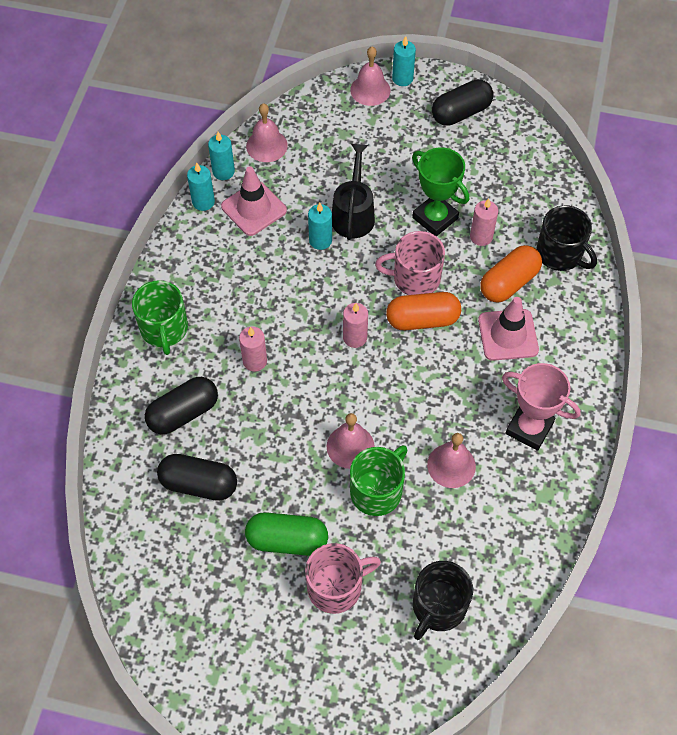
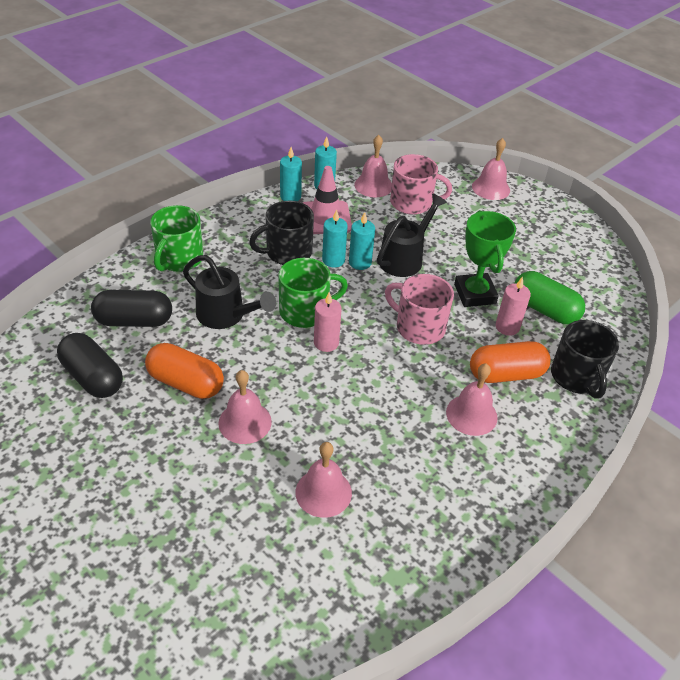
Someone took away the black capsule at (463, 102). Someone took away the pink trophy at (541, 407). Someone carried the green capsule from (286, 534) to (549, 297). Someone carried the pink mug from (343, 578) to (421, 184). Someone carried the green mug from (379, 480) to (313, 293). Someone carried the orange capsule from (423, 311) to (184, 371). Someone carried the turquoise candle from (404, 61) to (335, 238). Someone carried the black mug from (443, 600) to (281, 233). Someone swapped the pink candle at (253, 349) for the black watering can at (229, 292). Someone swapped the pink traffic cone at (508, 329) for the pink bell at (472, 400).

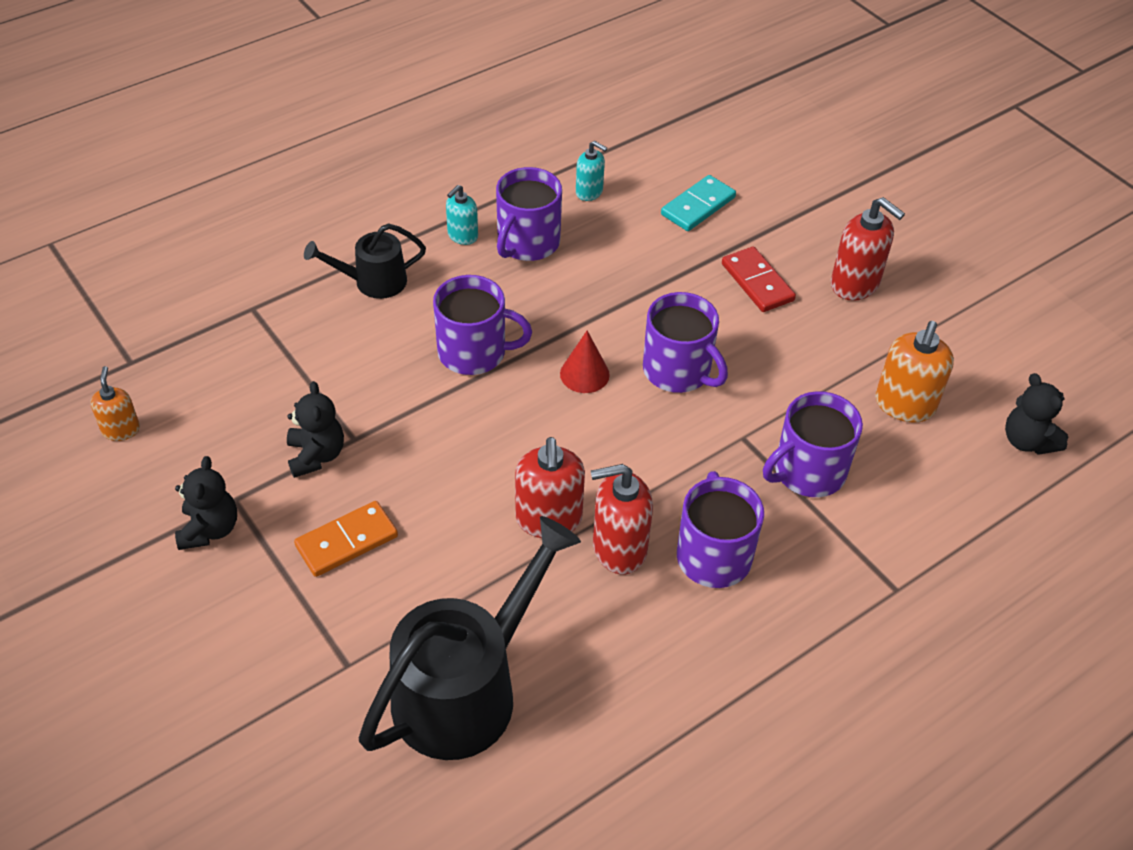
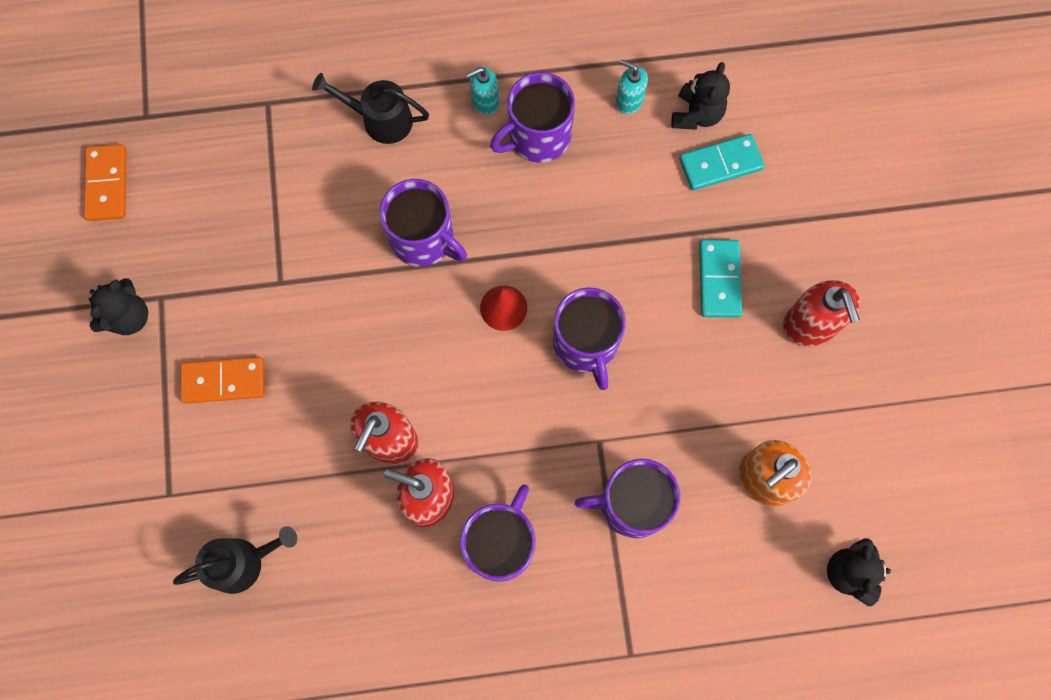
Someone carried the black teddy bear from (315, 429) to (700, 96). Someone swapped the orange soap dispenser at (115, 403) for the orange domino at (105, 182). Someone repainted the red domino at (759, 279), which became the turquoise domino at (720, 278). Someone rotated the turquoise soap dispenser at (591, 171) by 150 degrees clockwise. Someone scaled the black watering can at (470, 638) by 0.53.

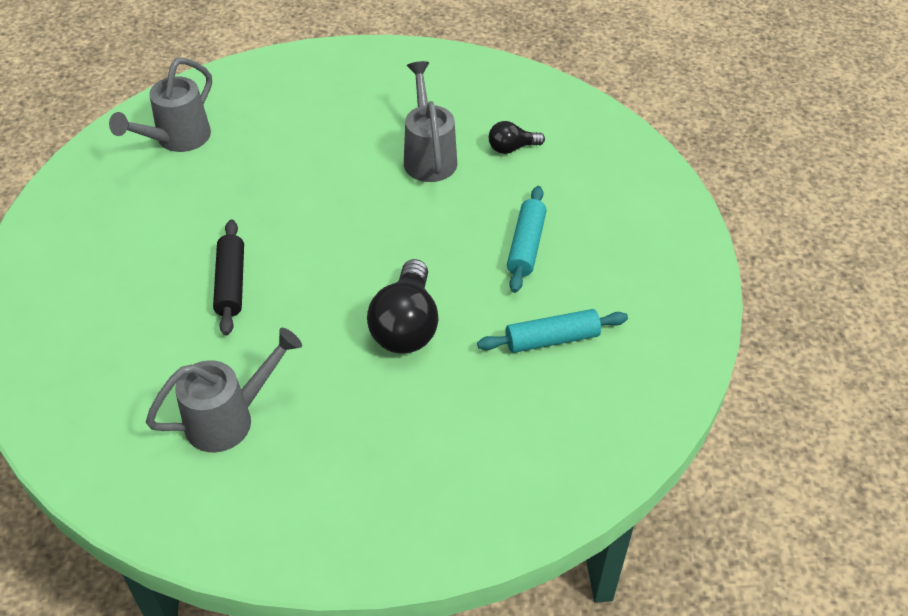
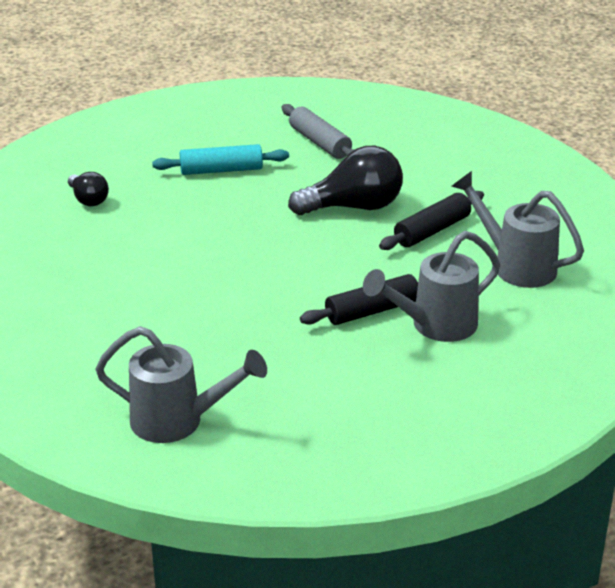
Someone put down the black rolling pin at (431, 220). Someone carried the grey watering can from (430, 121) to (431, 286). Someone repainted the turquoise rolling pin at (552, 331), which became the grey rolling pin at (318, 131).

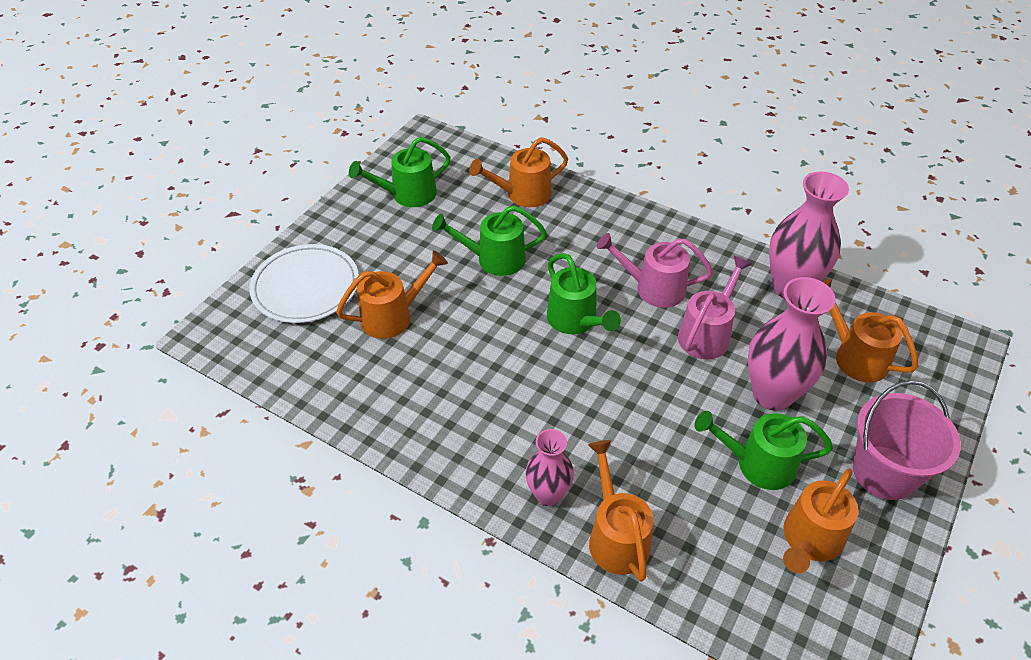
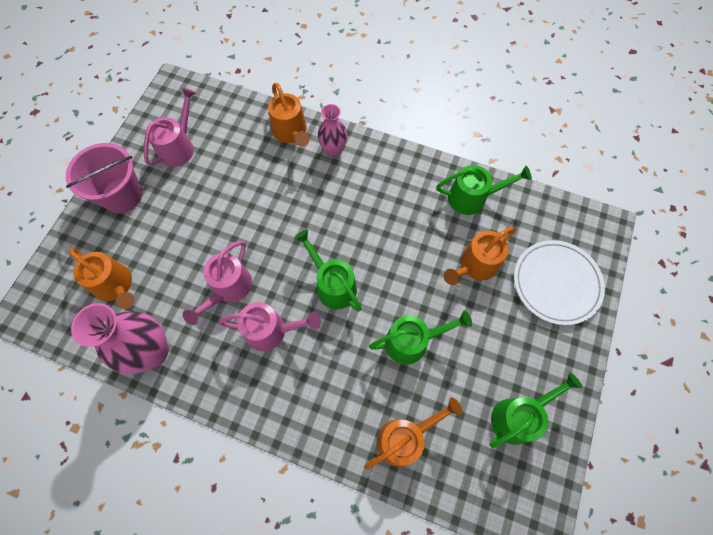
Someone took away the pink vase at (792, 344). Someone carried the green watering can from (763, 450) to (484, 190). Someone repainted the orange watering can at (821, 520), which became the pink watering can at (170, 127).

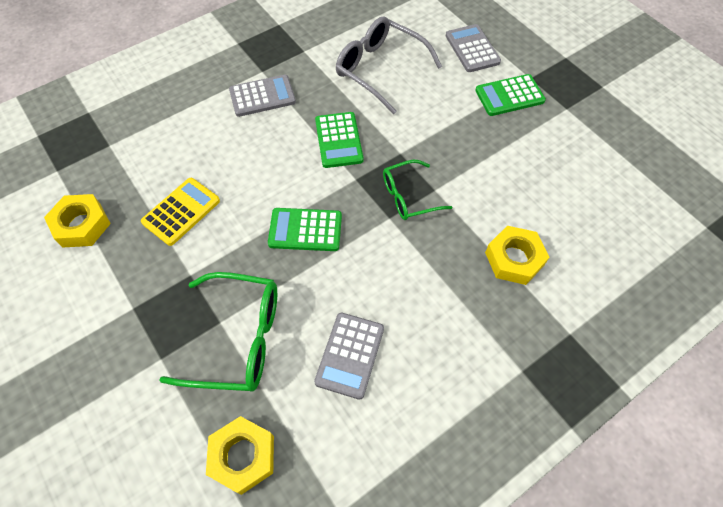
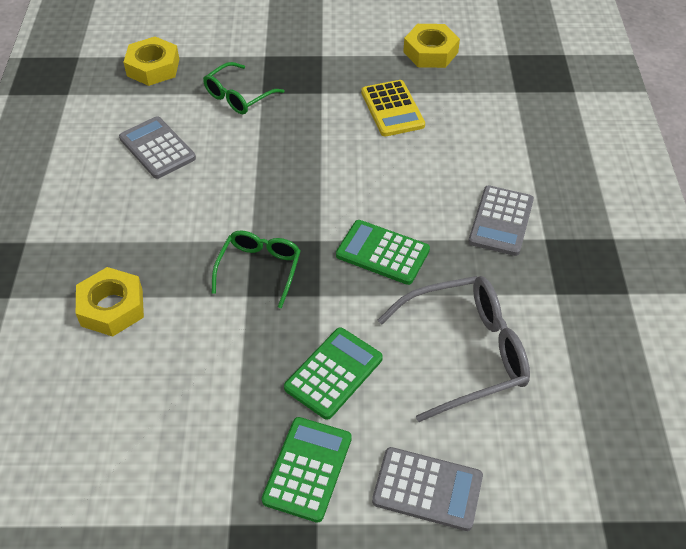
Someone carried the green calculator from (305, 229) to (333, 373). Someone scaled the green glasses at (218, 332) by 0.62.

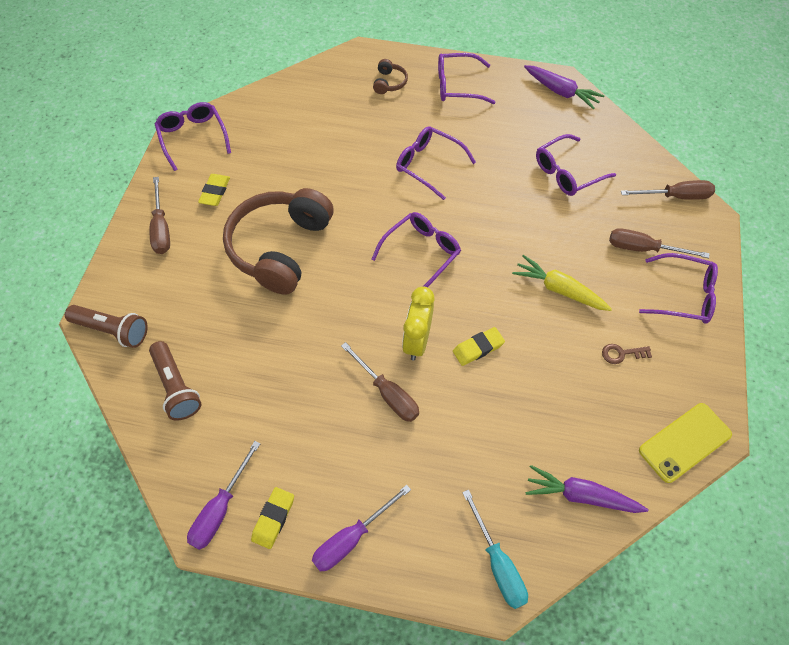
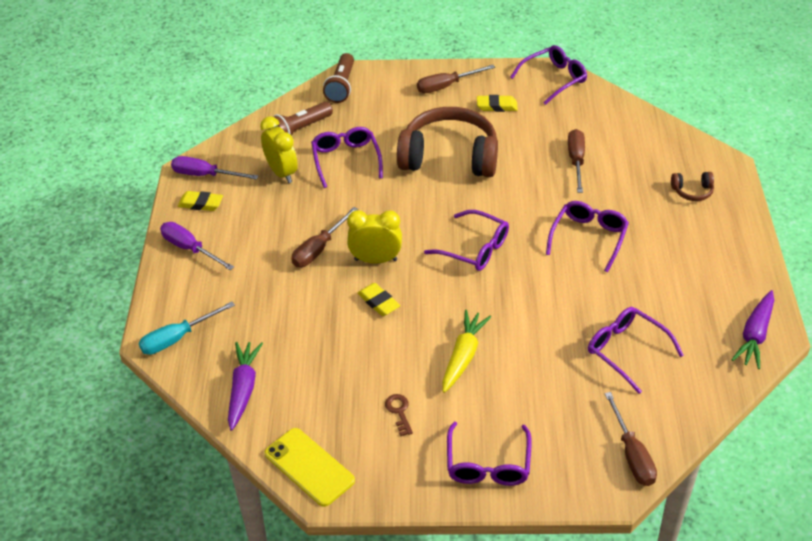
Someone put down the yellow clock at (279, 149). Someone carried the purple glasses from (467, 78) to (347, 157). Someone carried the brown screwdriver from (659, 243) to (576, 161).

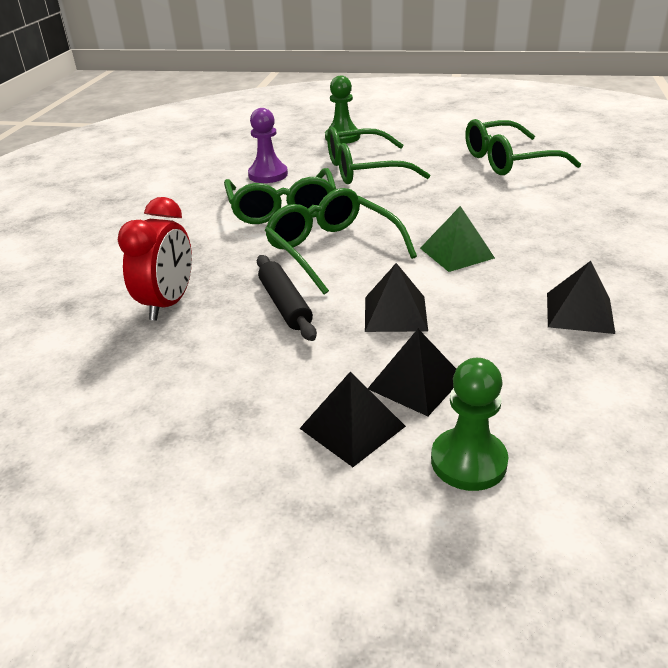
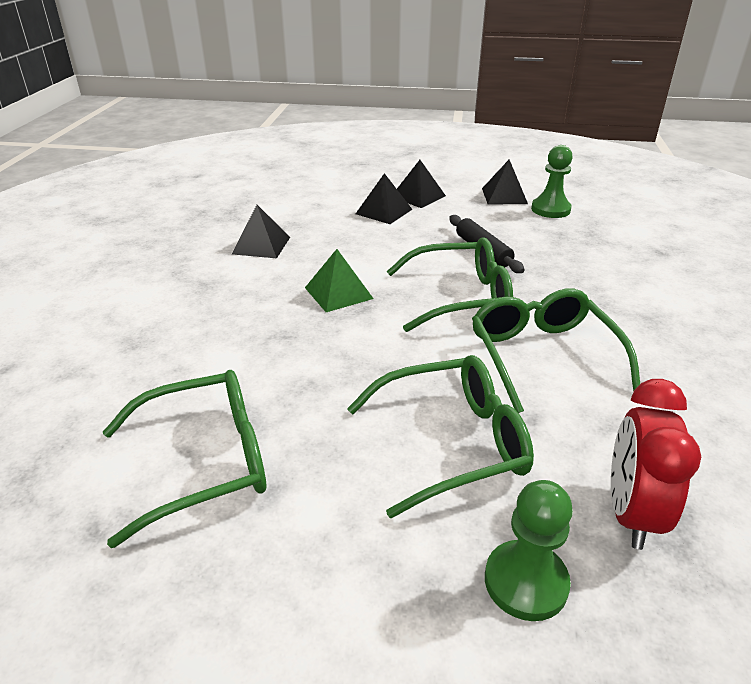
Someone took away the purple pawn at (268, 145). Someone carried the red clock from (155, 259) to (656, 464). Someone carried the black pyramid from (396, 297) to (505, 182). Someone carried the green pawn from (469, 424) to (552, 181). Someone rotated the green glasses at (341, 241) by 60 degrees counterclockwise.

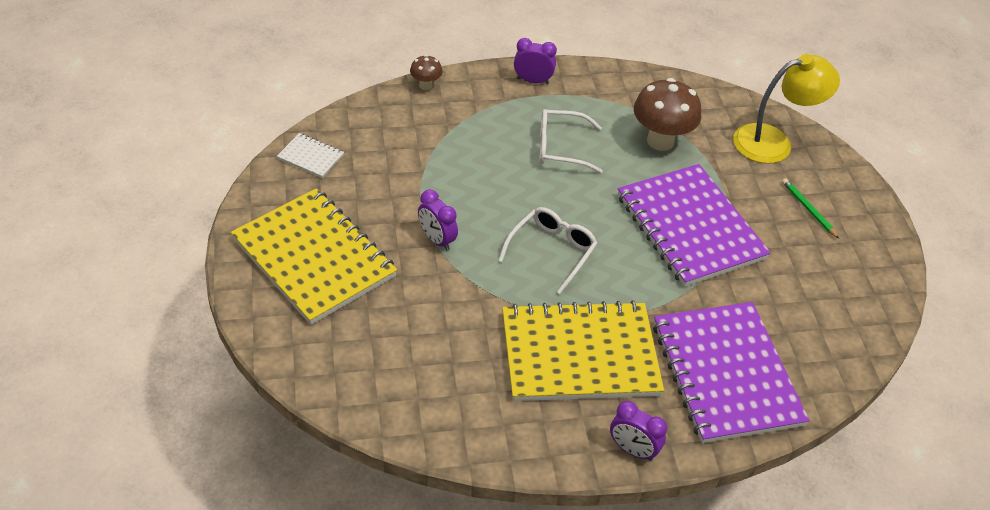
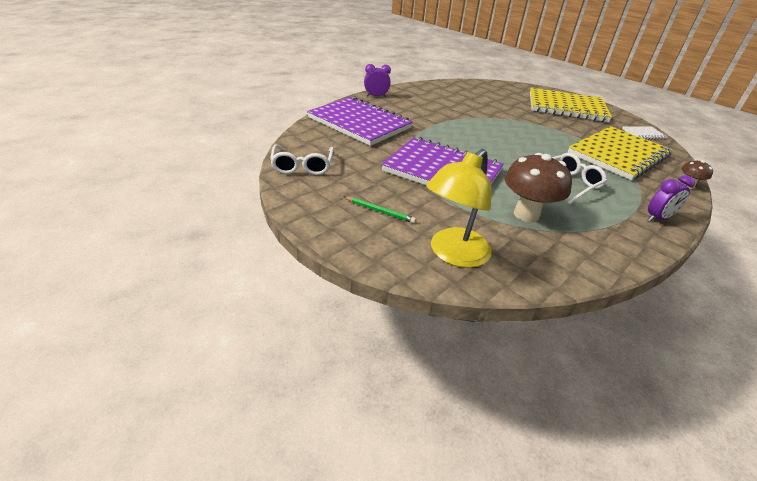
Someone took away the purple clock at (438, 220). Someone carried the white glasses from (548, 250) to (302, 159). Someone carried the yellow notebook from (583, 350) to (619, 153).

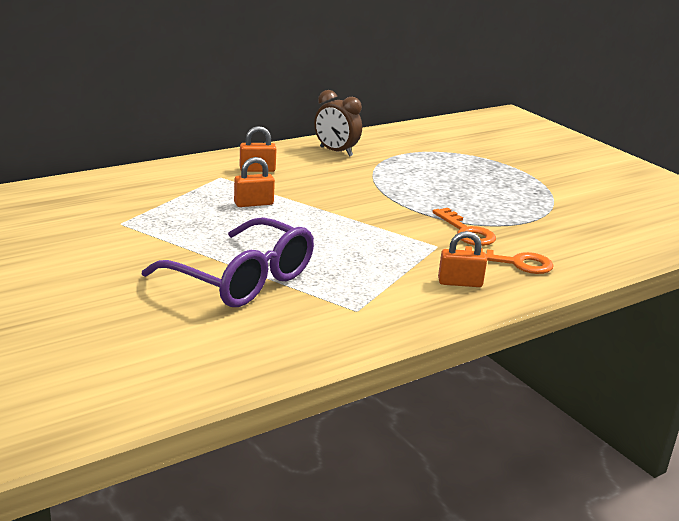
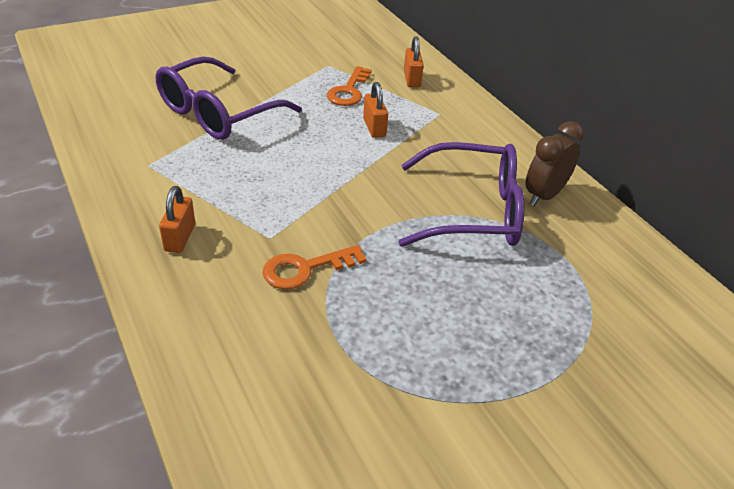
Someone put down the purple glasses at (461, 194). Someone carried the orange padlock from (258, 149) to (414, 61). Someone carried the orange key from (509, 260) to (349, 86).

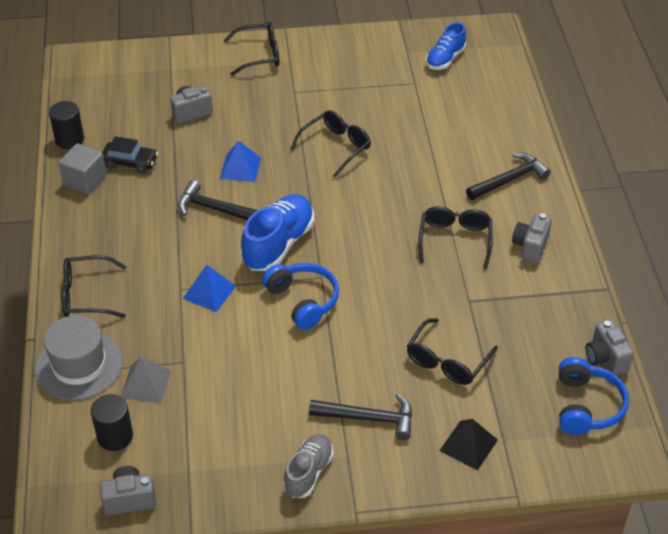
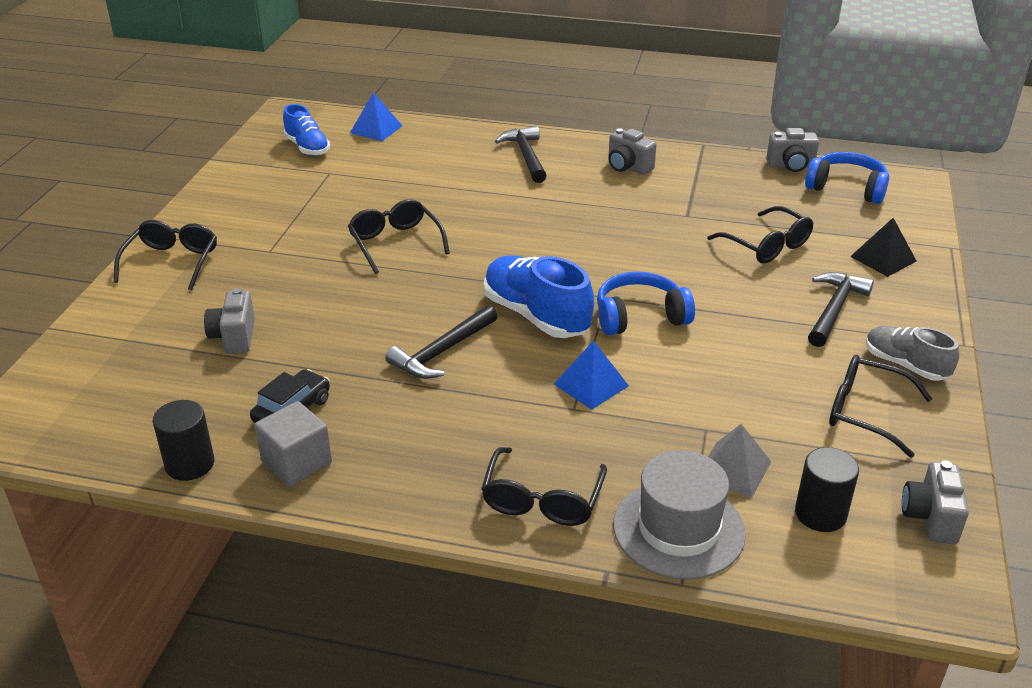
Someone carried the blue pyramid from (240, 161) to (376, 117). Someone carried the black glasses from (455, 238) to (880, 406).

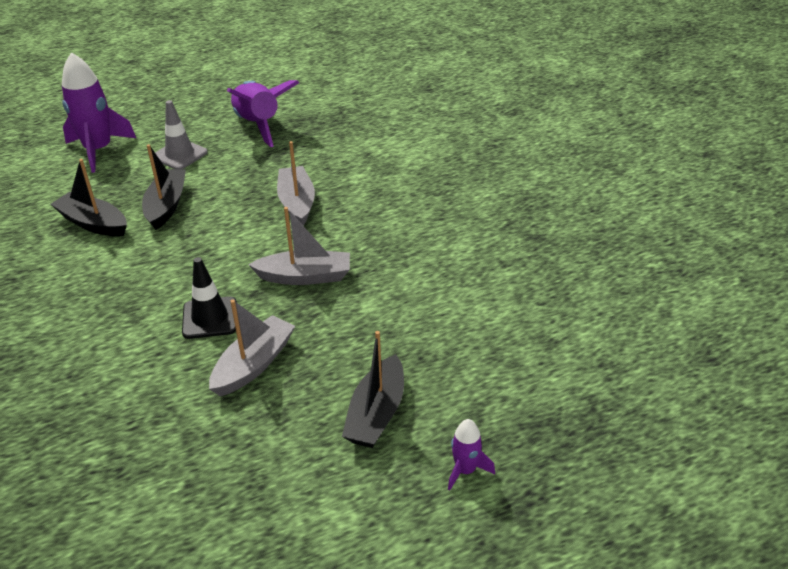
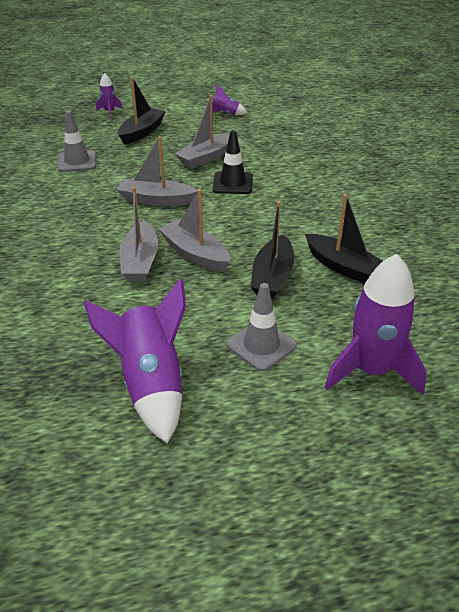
Someone put down the grey traffic cone at (77, 141). Someone put down the grey boat at (194, 230). Someone put down the purple rocket at (229, 99).

